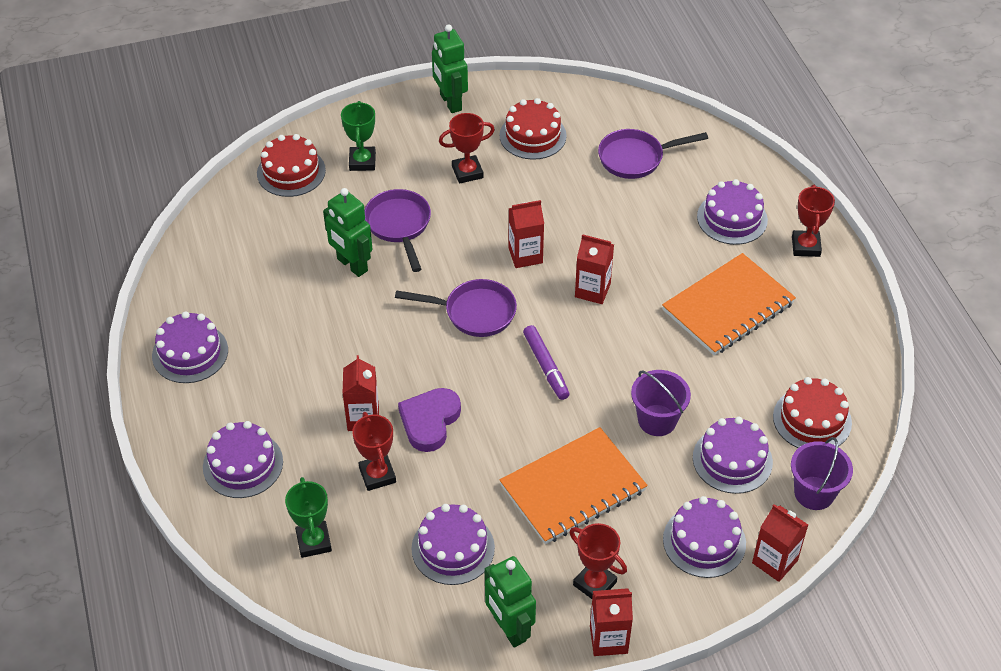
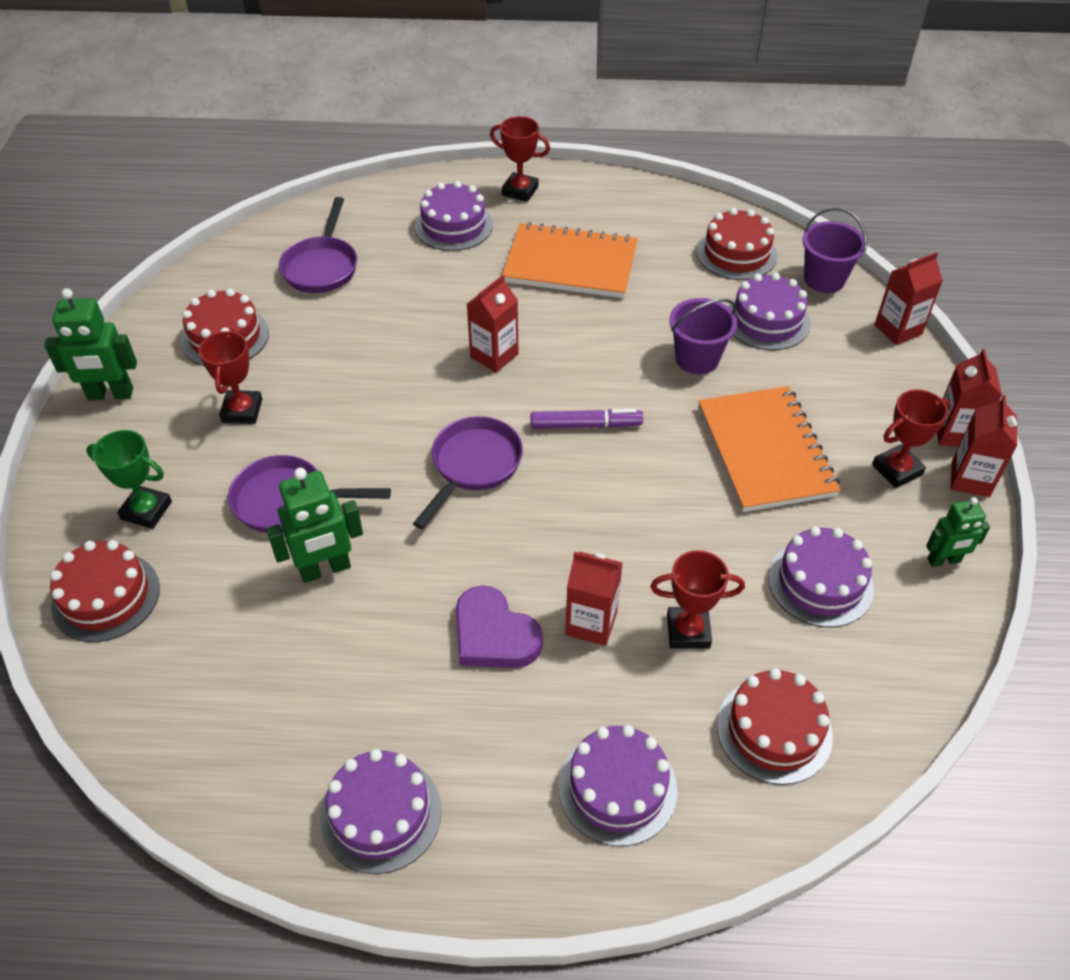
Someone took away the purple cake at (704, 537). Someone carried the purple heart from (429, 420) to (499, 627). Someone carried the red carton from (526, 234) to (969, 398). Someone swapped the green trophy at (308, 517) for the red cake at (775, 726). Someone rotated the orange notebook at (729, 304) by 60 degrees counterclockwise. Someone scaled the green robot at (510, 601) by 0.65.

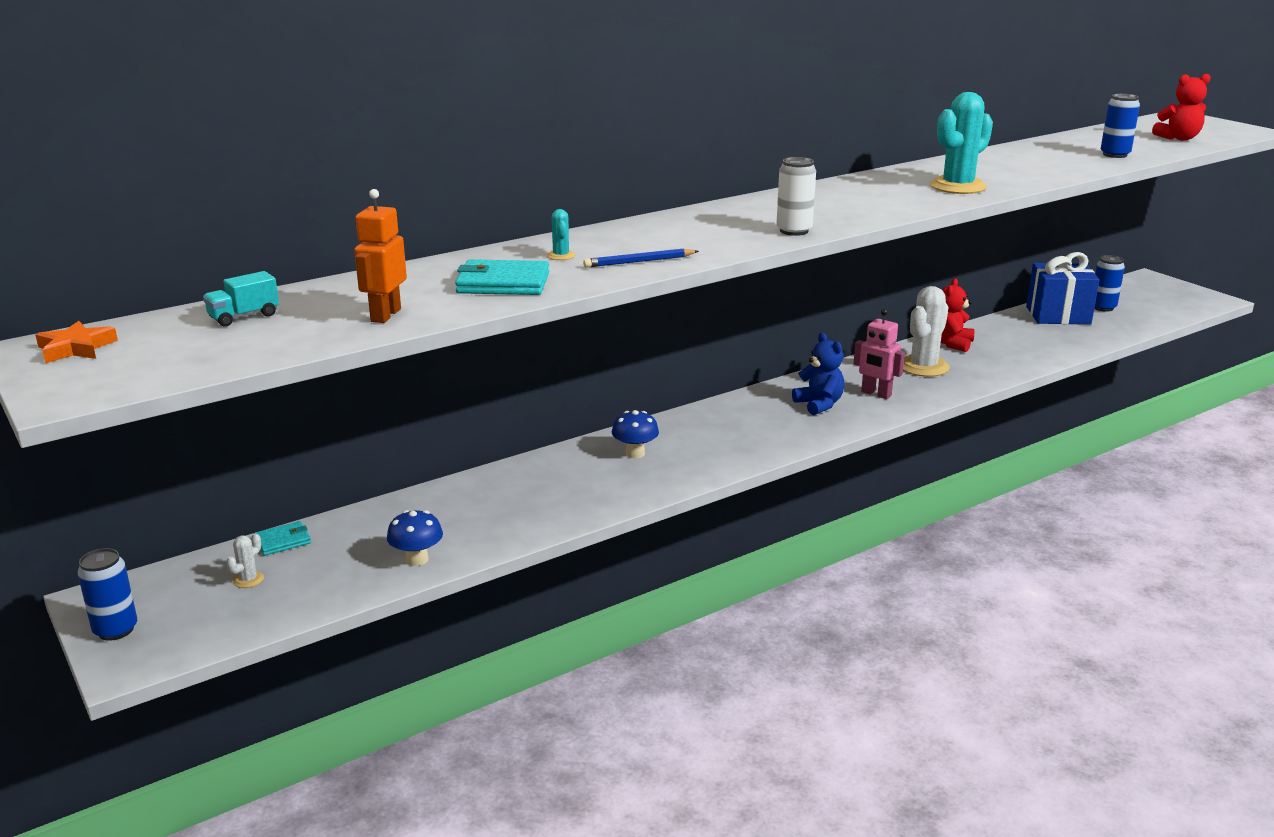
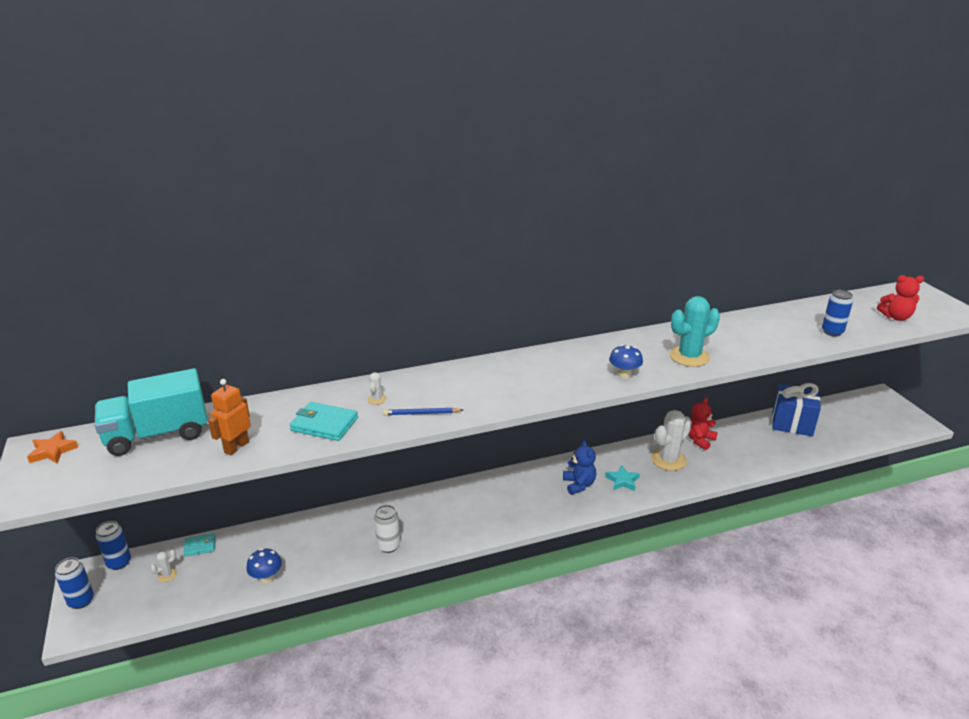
Someone carried the blue mushroom from (635, 434) to (626, 362). Someone carried the white can from (796, 196) to (387, 529). Someone carried the blue can from (1109, 283) to (113, 545). Someone swapped the pink robot at (879, 354) for the turquoise star at (622, 478). Someone repainted the turquoise cactus at (561, 234), which became the white cactus at (377, 388). Someone scaled the turquoise truck at (241, 299) by 2.41.

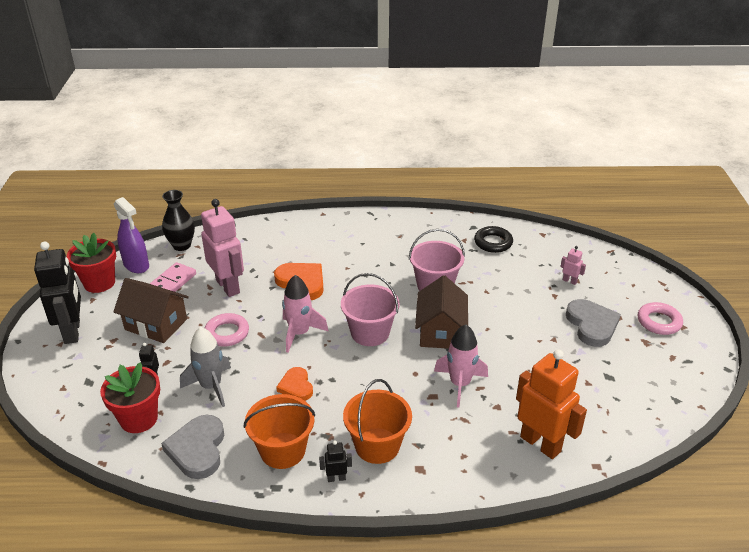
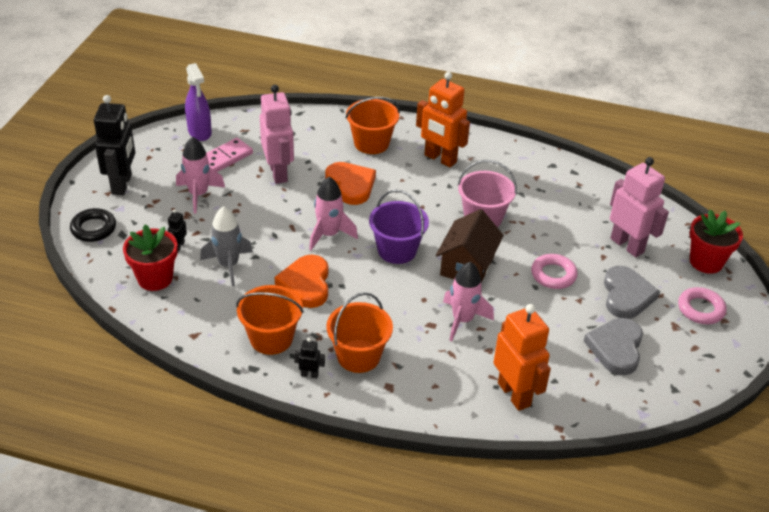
Someone took away the black vase at (178, 220). Someone put down the orange bucket at (373, 125). Someone put down the orange robot at (443, 120). Someone carried the red flower pot from (91, 263) to (716, 241). Someone carried the grey heart from (192, 447) to (613, 346). Someone carried the pink ring from (227, 330) to (554, 271). Someone carried the black ring from (493, 239) to (93, 225). Someone swapped the brown house at (151, 310) for the pink rocket at (200, 174). Someone repainted the pink bucket at (370, 309), which became the purple bucket at (399, 227). Someone scaled the orange heart at (294, 384) by 1.59. Someone scaled the pink robot at (573, 265) by 2.35.

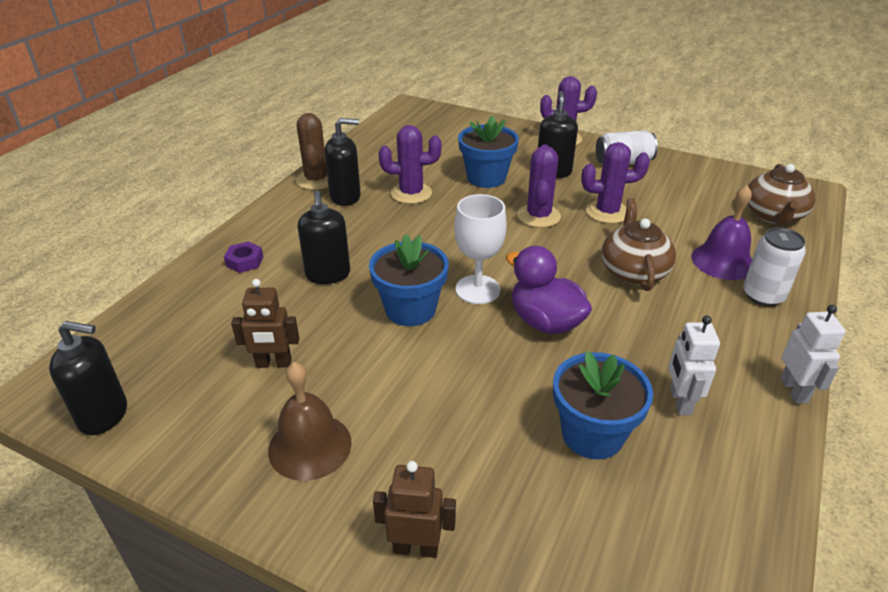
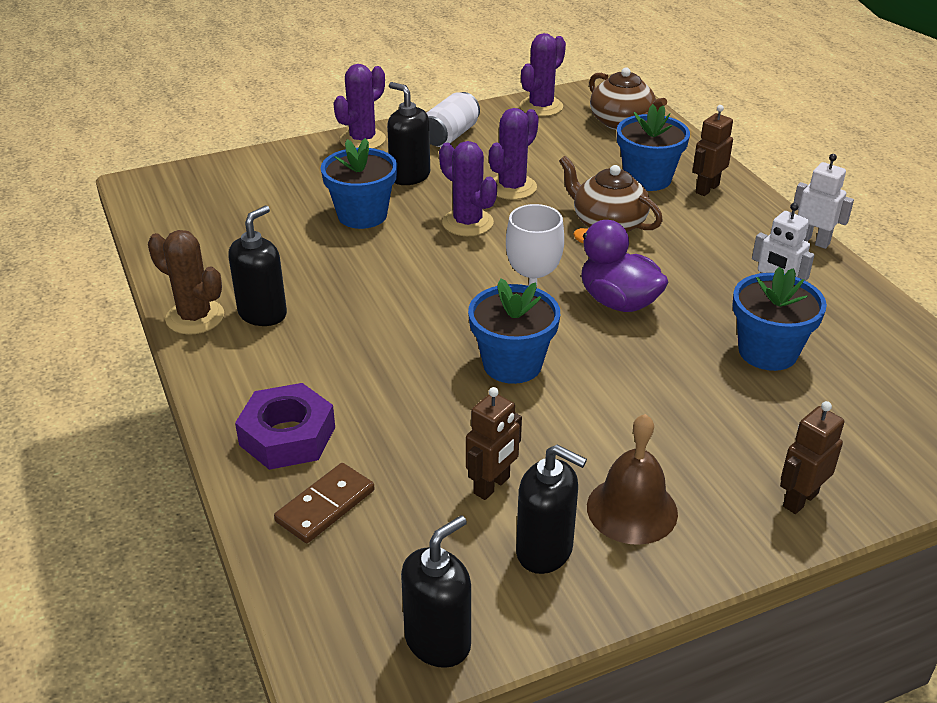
Someone put down the brown domino at (324, 503). Someone carried the black soap dispenser from (324, 237) to (551, 509). Someone carried the purple cactus from (410, 164) to (543, 74). Someone swapped the purple bell at (721, 232) for the blue flower pot at (653, 147). Someone swapped the white can at (774, 266) for the brown robot at (713, 150). Someone rotated the purple duck at (549, 290) by 45 degrees clockwise. Someone scaled the purple nut at (243, 257) by 1.87.

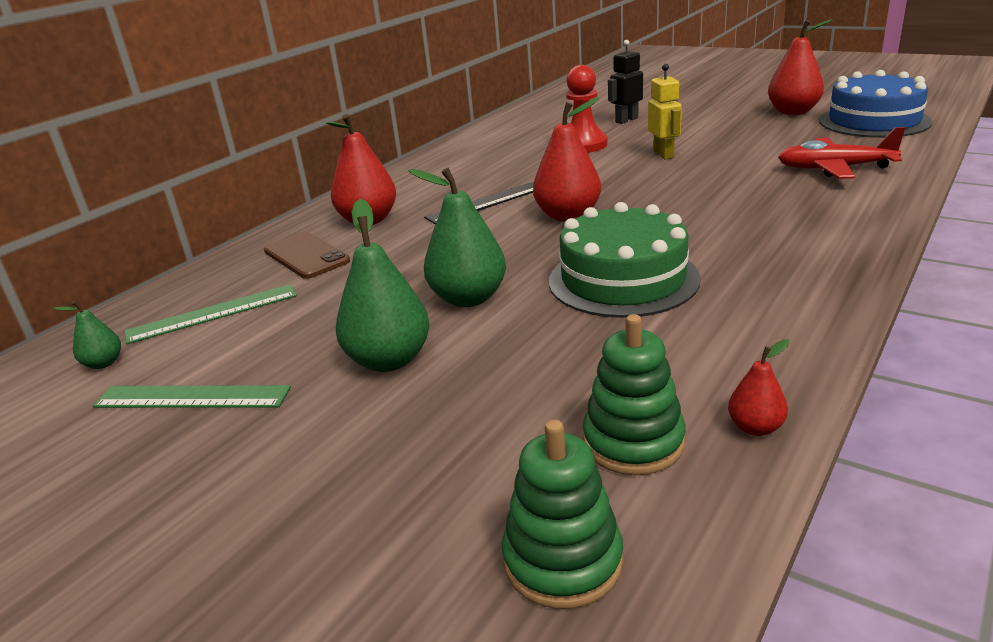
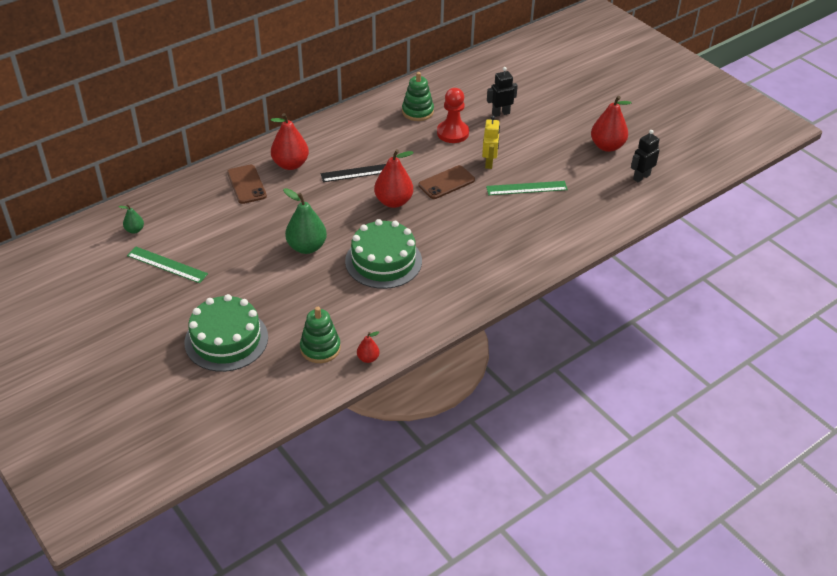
Someone took away the green pear at (383, 285). Someone took away the red plane at (841, 153). Someone put down the green cake at (226, 333). Someone put down the brown phone at (446, 182). Someone carried the green ruler from (211, 314) to (527, 188). Someone carried the green stacking toy from (562, 514) to (418, 96). Someone swapped the blue cake at (876, 104) for the black robot at (645, 156).

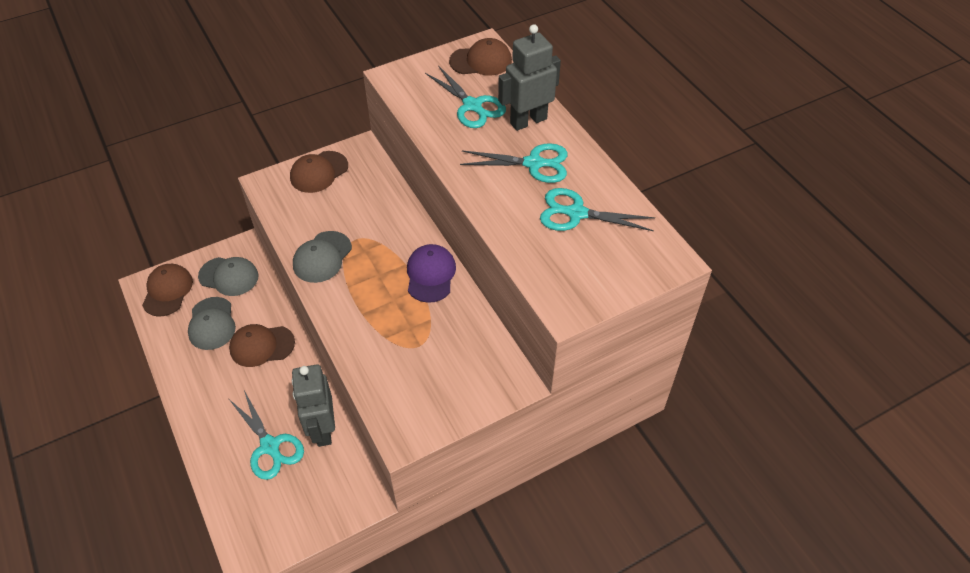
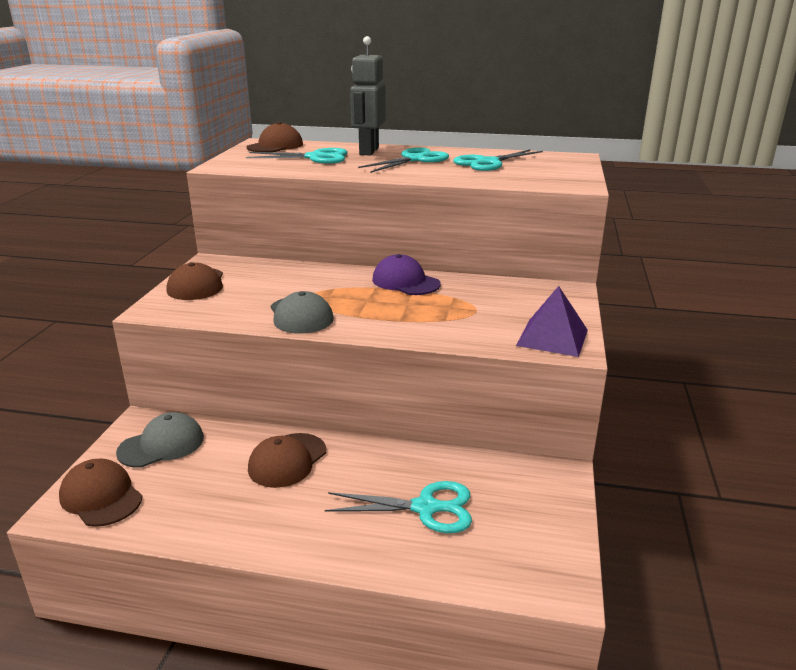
Someone took away the grey cap at (212, 323). Someone took away the grey robot at (313, 406). Someone put down the purple pyramid at (552, 321).

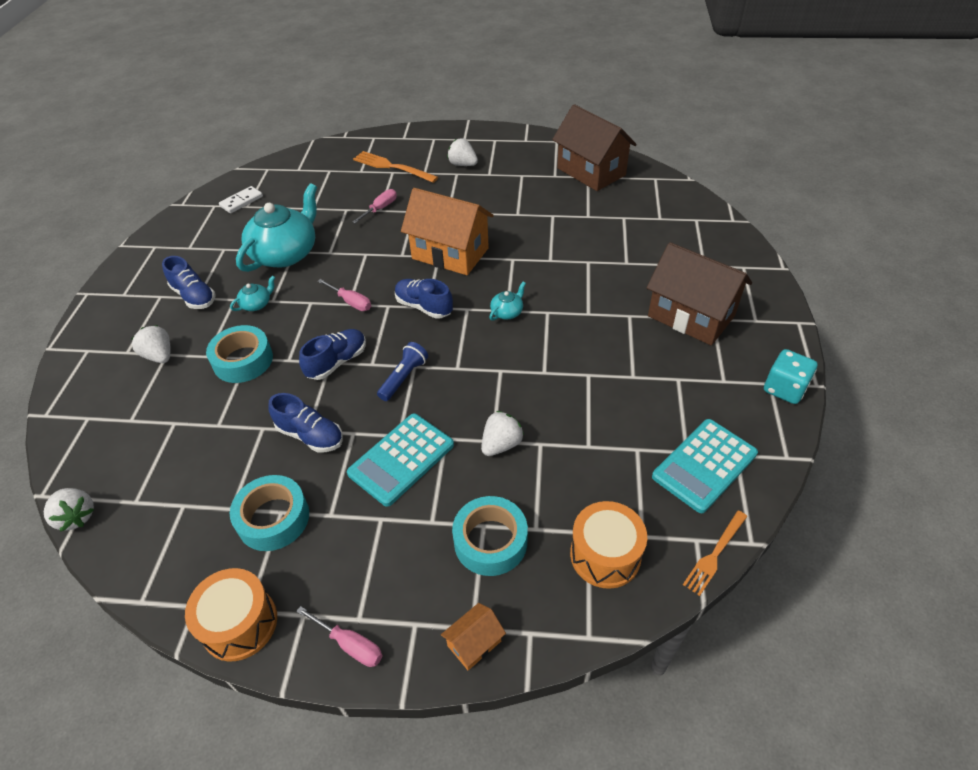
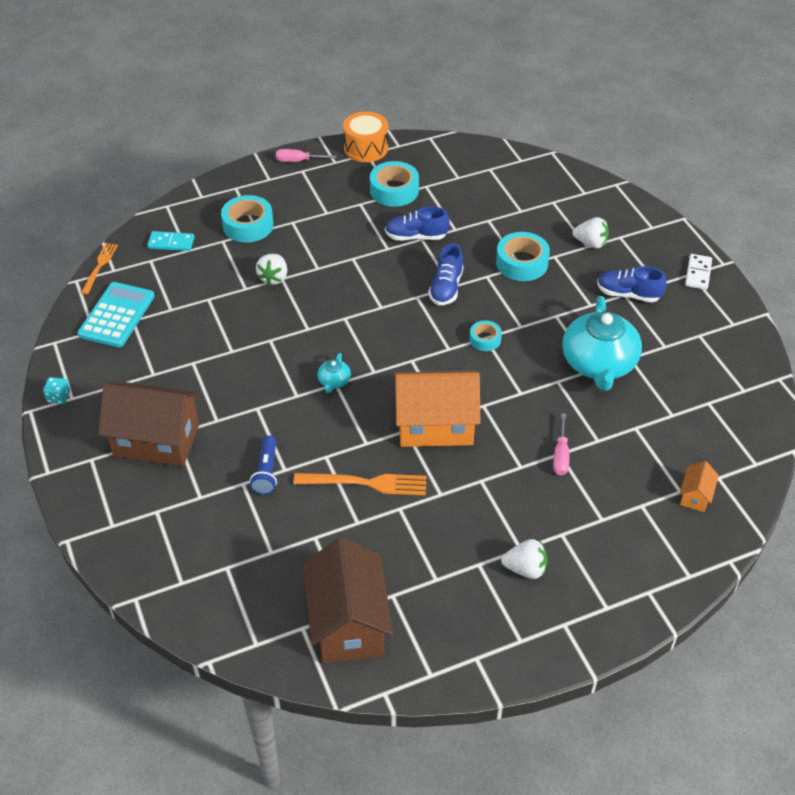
Someone took away the white strawberry at (69, 510). Someone took away the turquoise teapot at (252, 293). Someone took away the turquoise calculator at (400, 460). Someone took away the blue shoe at (424, 299). Someone carried the white domino from (241, 200) to (698, 272). Someone carried the orange fork from (395, 167) to (360, 484). Someone carried the blue flashlight from (402, 371) to (263, 465). Someone carried the orange house from (473, 636) to (699, 486). Someone swapped the pink screwdriver at (344, 295) for the turquoise tape at (486, 336). Someone swapped the orange drum at (608, 545) for the turquoise domino at (170, 241). Someone rotated the brown house at (594, 147) by 60 degrees clockwise. Someone scaled the turquoise dice at (791, 376) by 0.60.

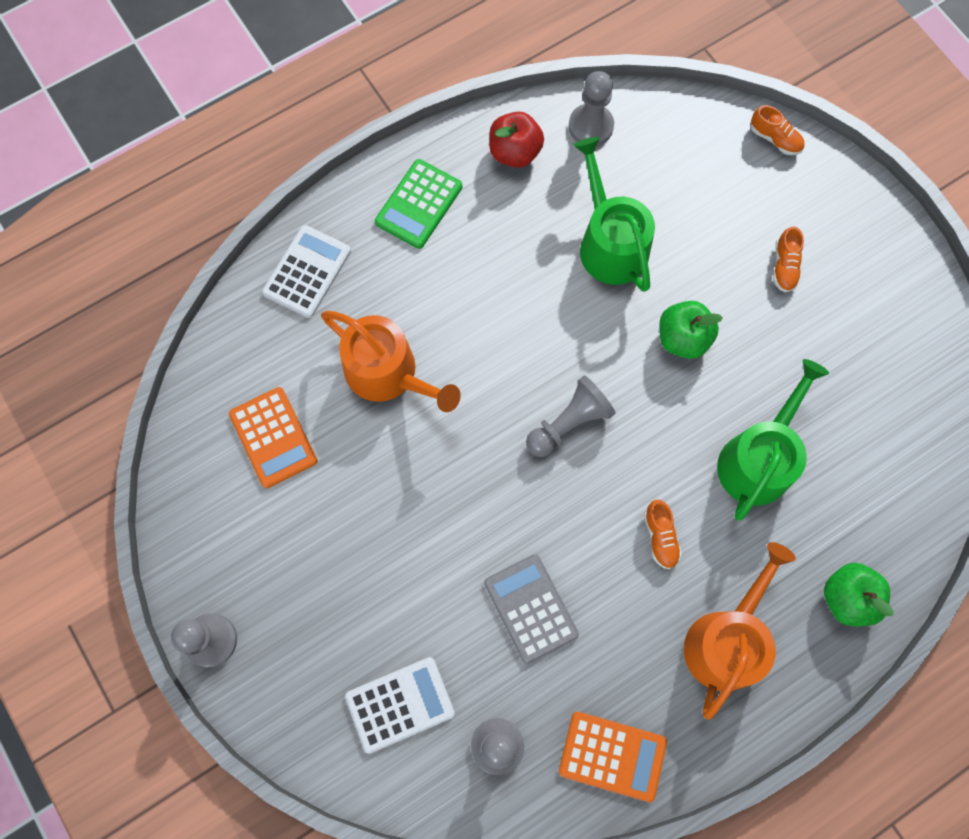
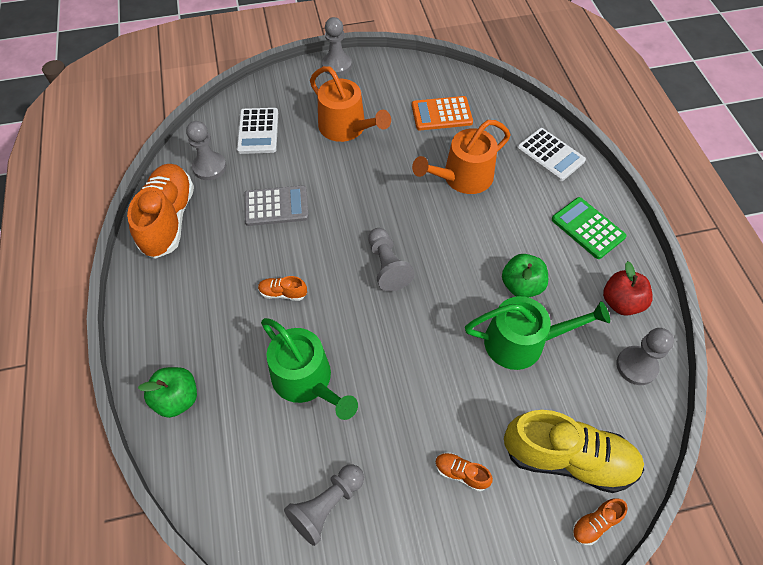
Someone put down the grey pawn at (324, 505). Someone put down the yellow shoe at (574, 451). Someone carried the green apple from (691, 330) to (525, 276). Someone carried the orange watering can from (740, 631) to (350, 104). Someone swapped the orange calculator at (613, 757) for the orange shoe at (160, 211).

